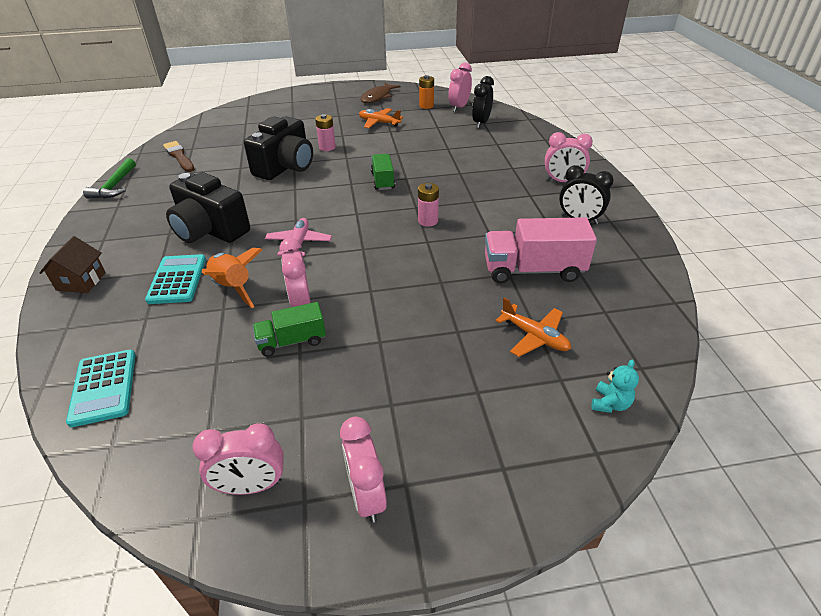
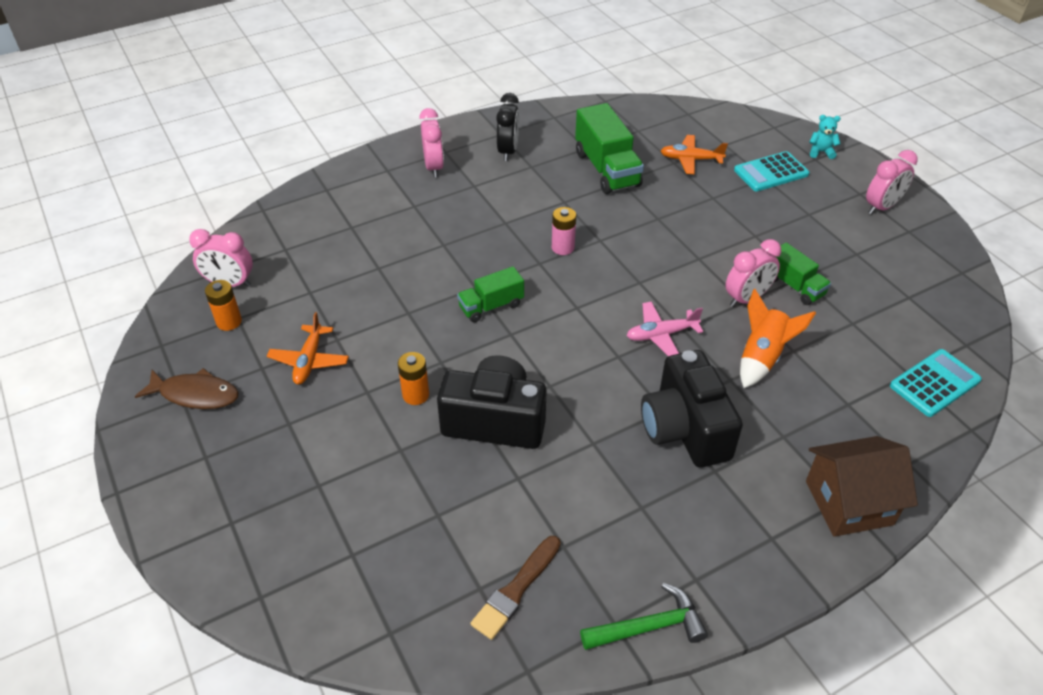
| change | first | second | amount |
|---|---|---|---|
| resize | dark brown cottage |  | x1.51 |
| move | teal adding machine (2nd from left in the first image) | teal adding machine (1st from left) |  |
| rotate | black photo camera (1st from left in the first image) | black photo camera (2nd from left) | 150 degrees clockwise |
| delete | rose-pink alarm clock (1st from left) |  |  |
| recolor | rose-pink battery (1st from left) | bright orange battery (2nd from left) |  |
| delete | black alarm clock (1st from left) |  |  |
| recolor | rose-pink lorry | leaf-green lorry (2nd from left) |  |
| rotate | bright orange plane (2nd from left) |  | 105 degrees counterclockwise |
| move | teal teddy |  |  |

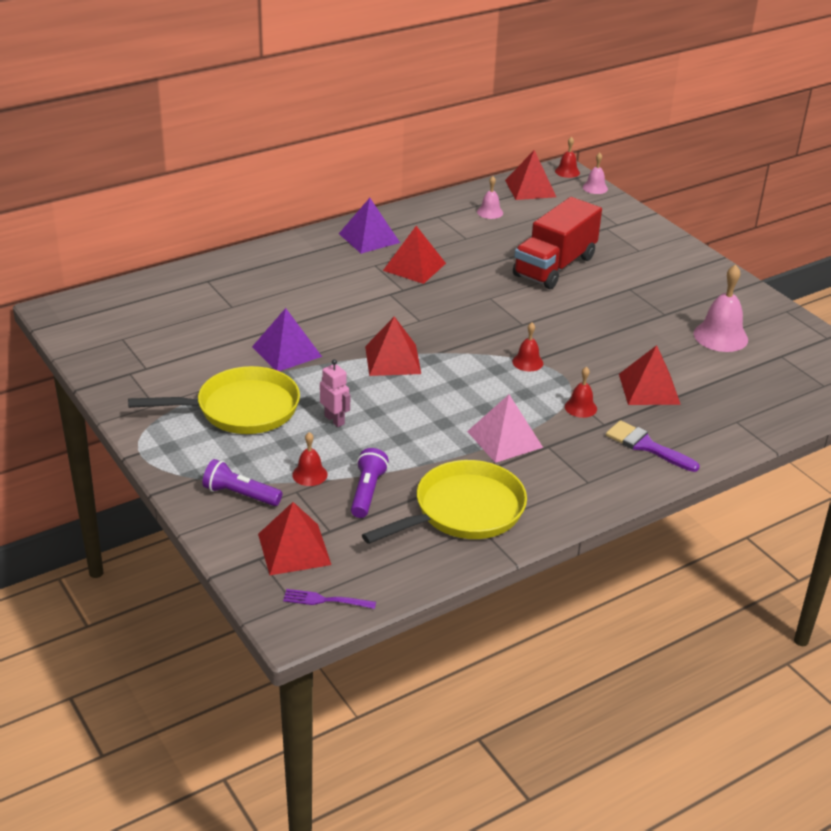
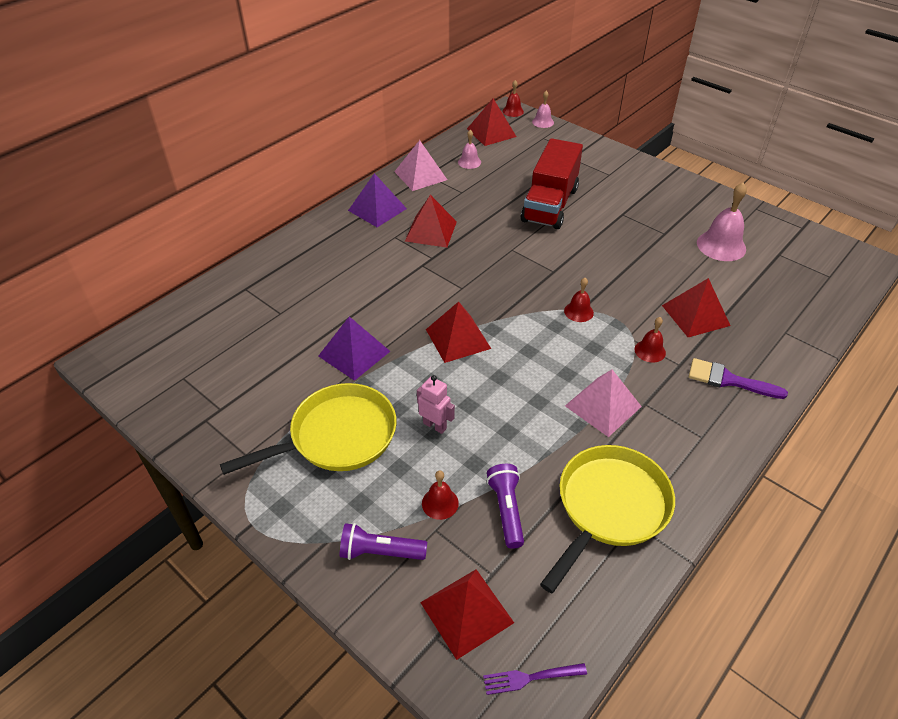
| change | first | second | amount |
|---|---|---|---|
| insert |  | rose-pink solid pyramid (1st from left) |  |

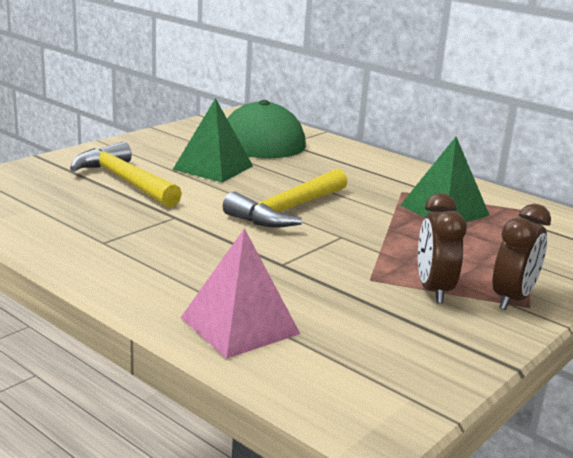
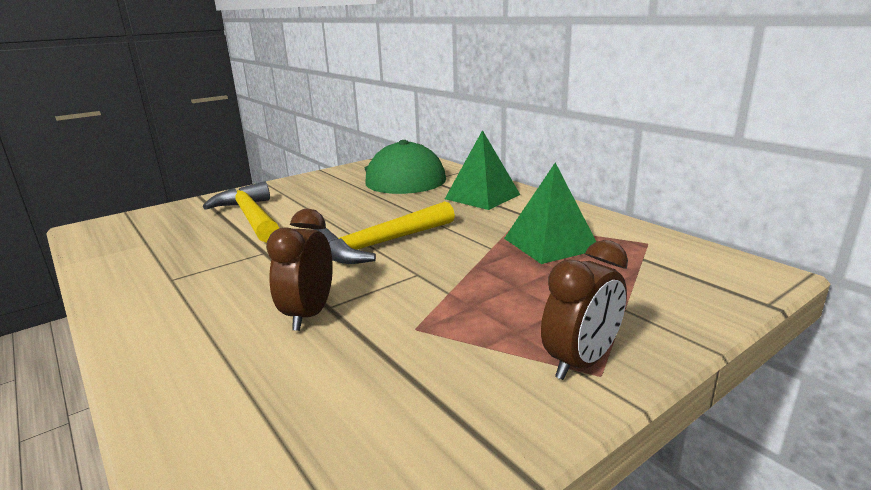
| change | first | second | amount |
|---|---|---|---|
| move | leaf-green solid pyramid (1st from left) |  |  |
| delete | rose-pink solid pyramid |  |  |
| move | dark brown alarm clock (1st from left) |  |  |

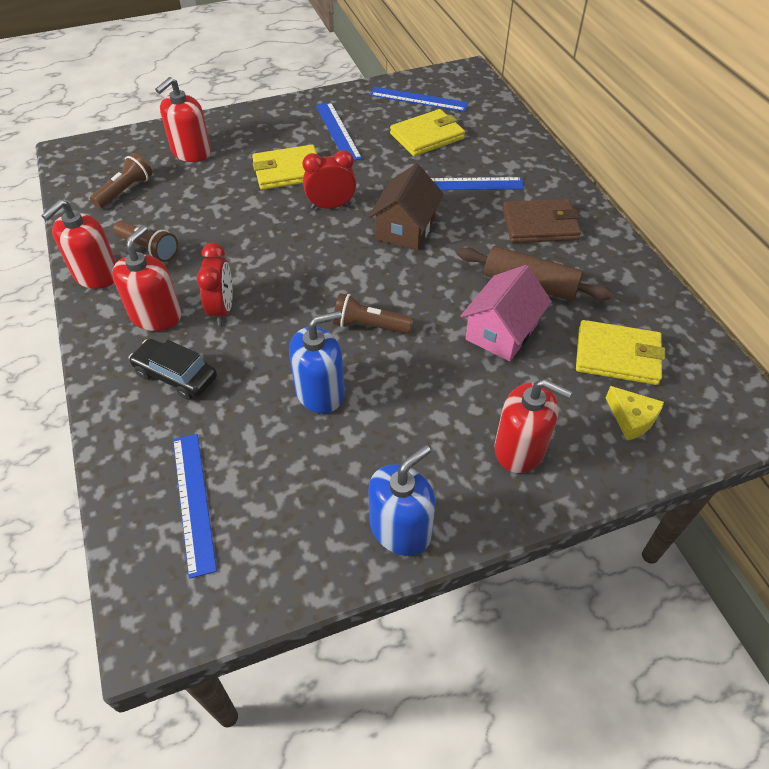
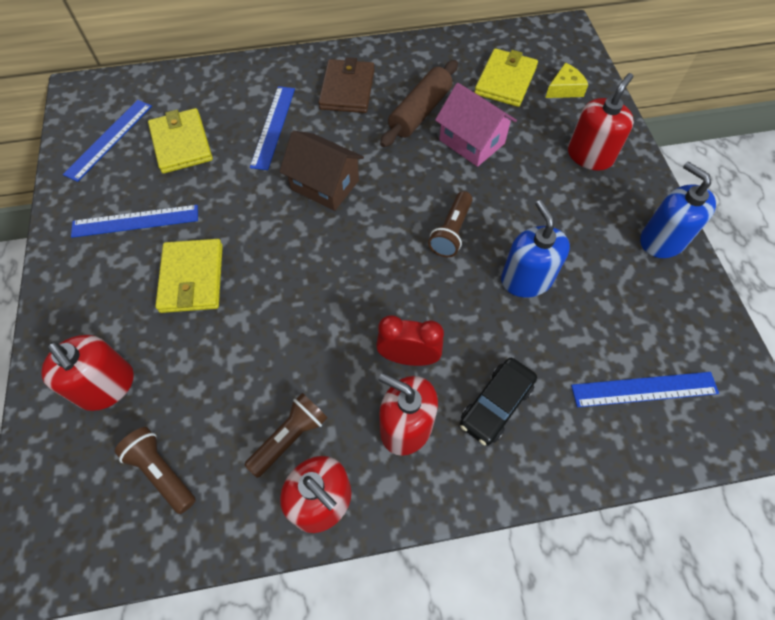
| change | first | second | amount |
|---|---|---|---|
| delete | red alarm clock (2nd from left) |  |  |

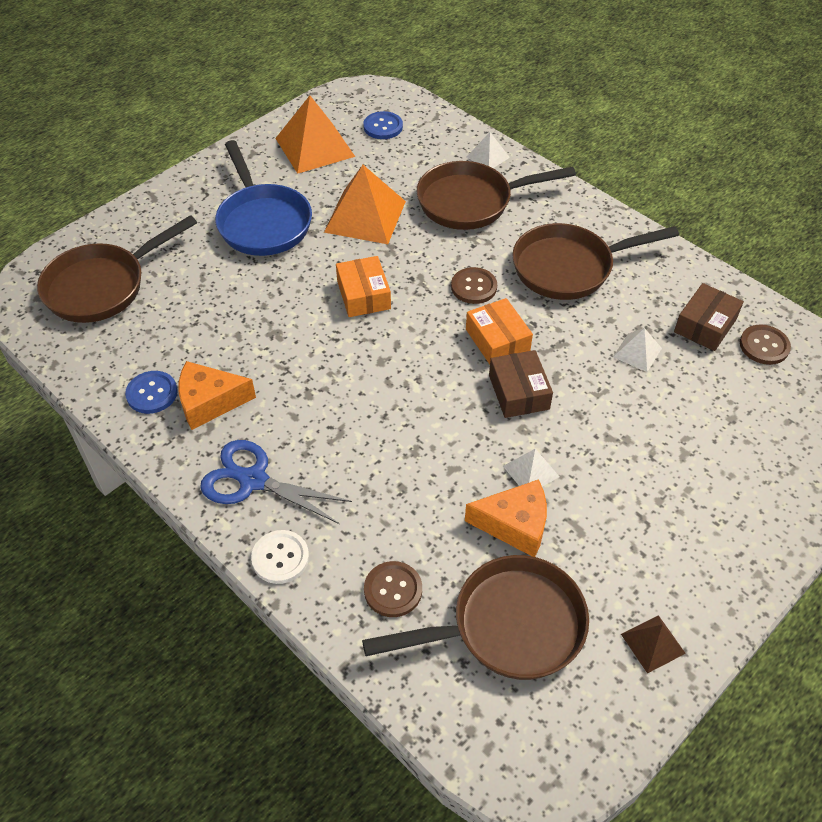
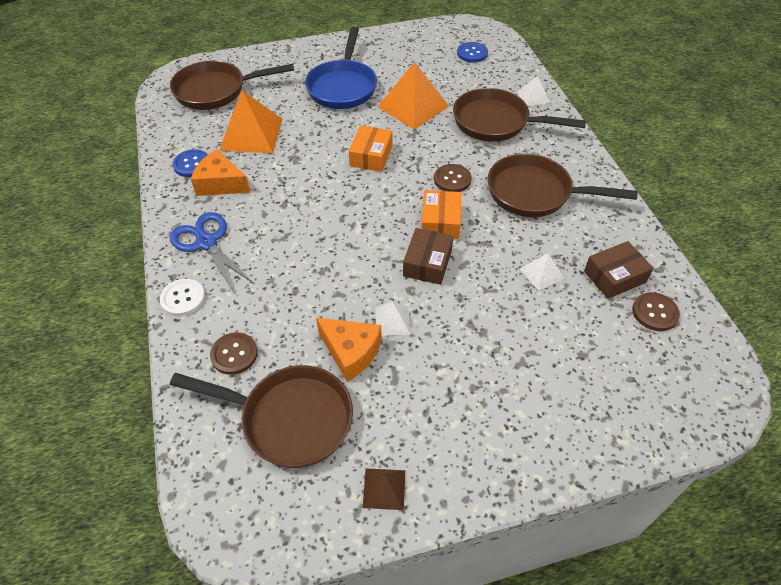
| change | first | second | amount |
|---|---|---|---|
| move | bright orange solid pyramid (1st from left) |  |  |

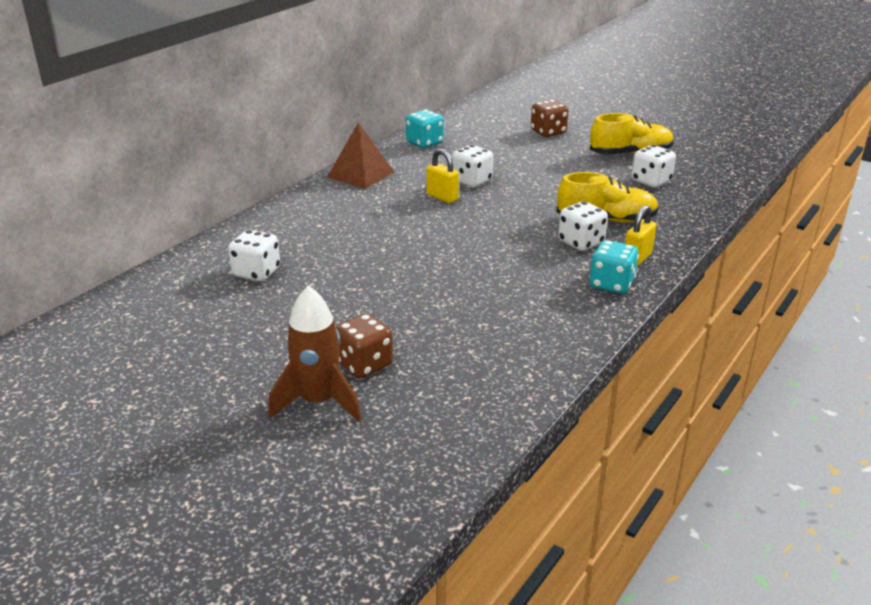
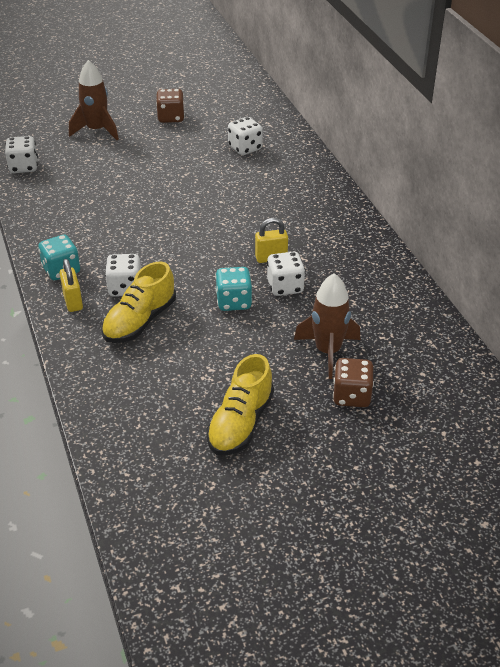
| change | first | second | amount |
|---|---|---|---|
| delete | dark brown solid pyramid |  |  |
| move | dark brown game die (1st from left) |  |  |
| move | teal game die (1st from left in the first image) | teal game die (2nd from left) |  |
| move | white game die (4th from left in the first image) | white game die (1st from left) |  |
| insert |  | dark brown rocket (2nd from left) |  |

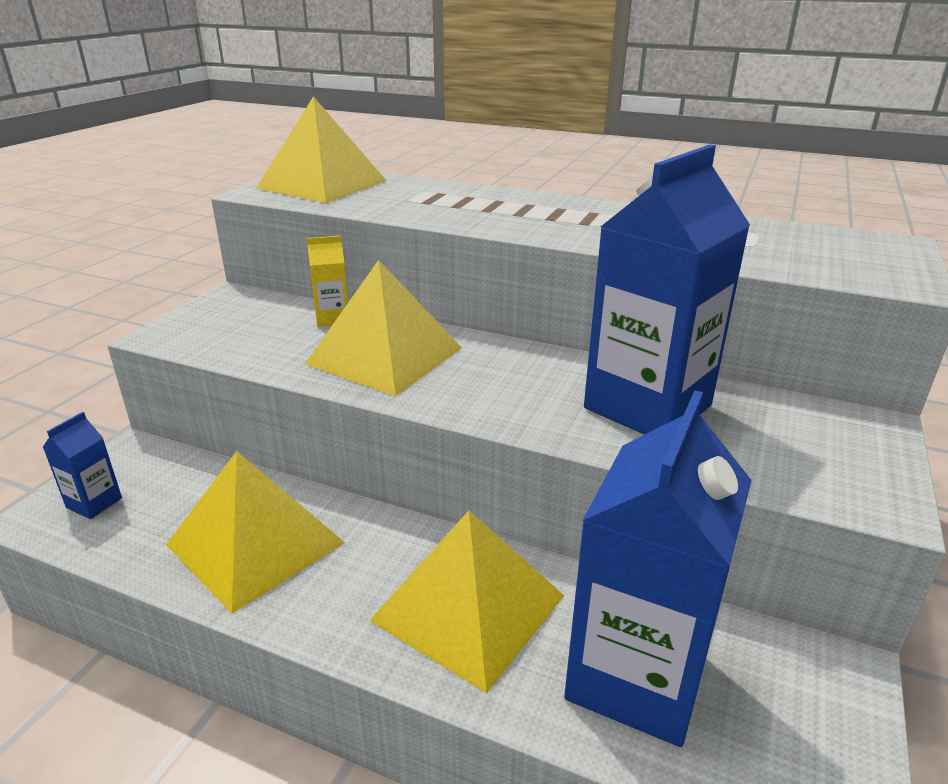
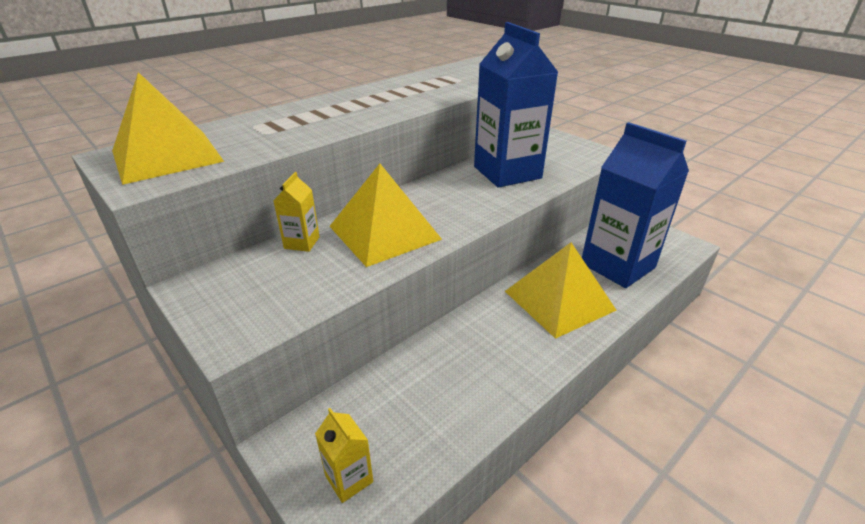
| change | first | second | amount |
|---|---|---|---|
| recolor | cobalt juice carton (1st from left) | yellow juice carton (2nd from left) |  |
| delete | yellow solid pyramid (1st from left) |  |  |

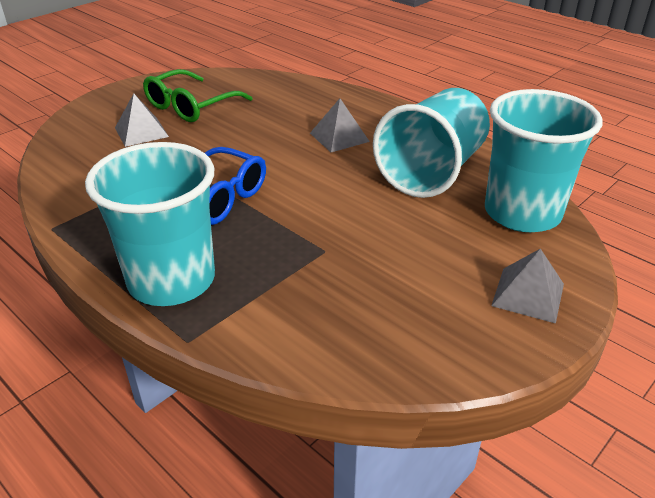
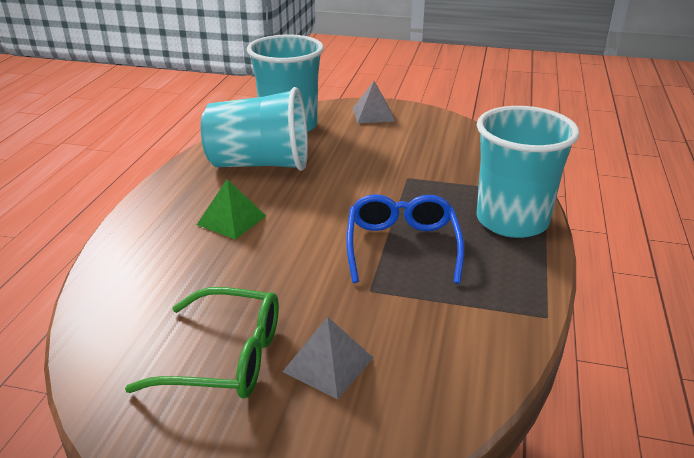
| change | first | second | amount |
|---|---|---|---|
| recolor | grey solid pyramid (2nd from left) | leaf-green solid pyramid |  |

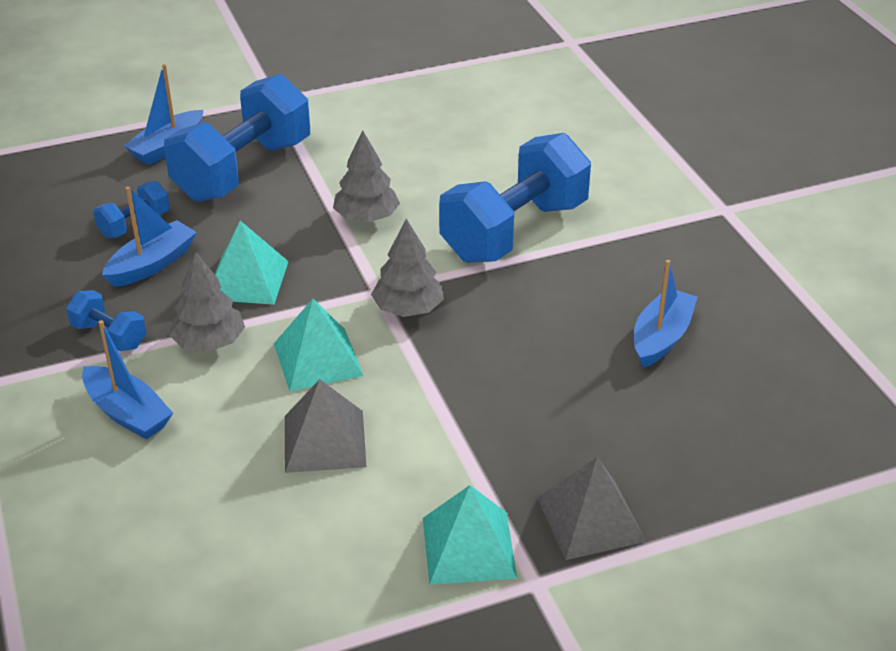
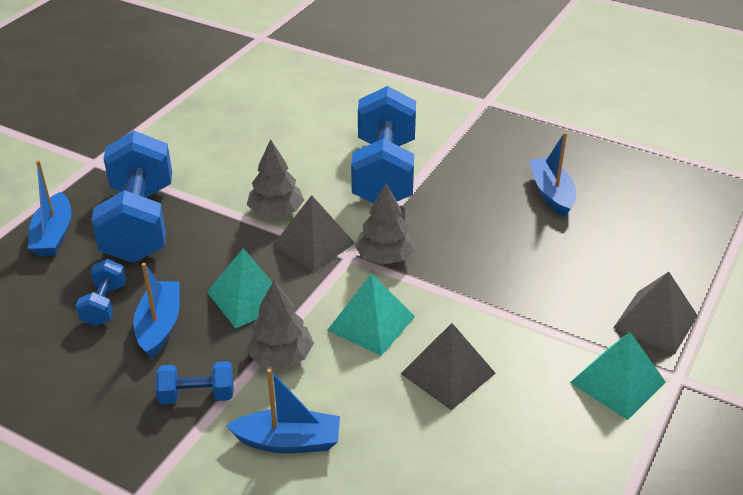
| change | first | second | amount |
|---|---|---|---|
| insert |  | grey solid pyramid (1st from left) |  |

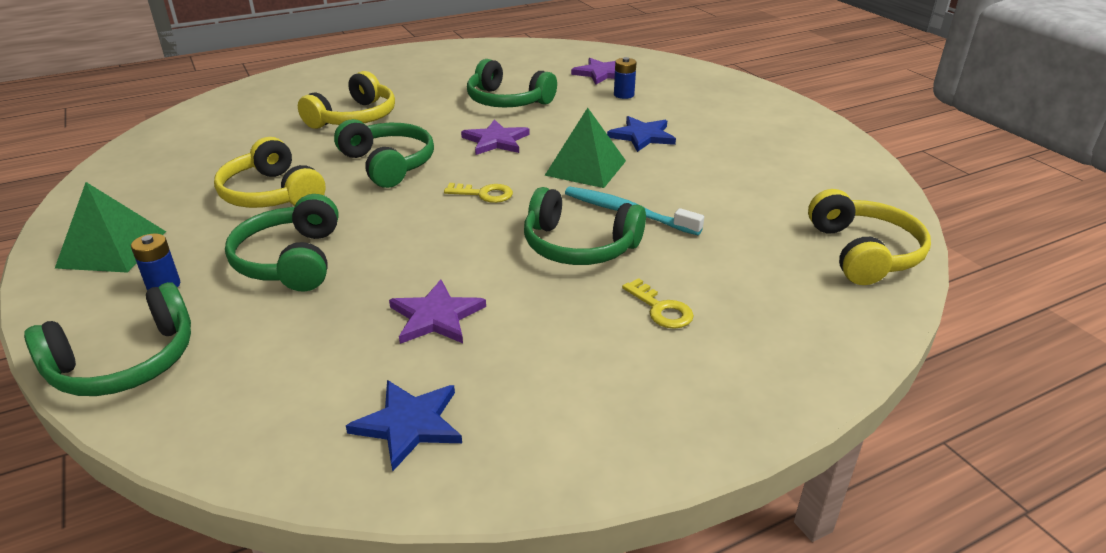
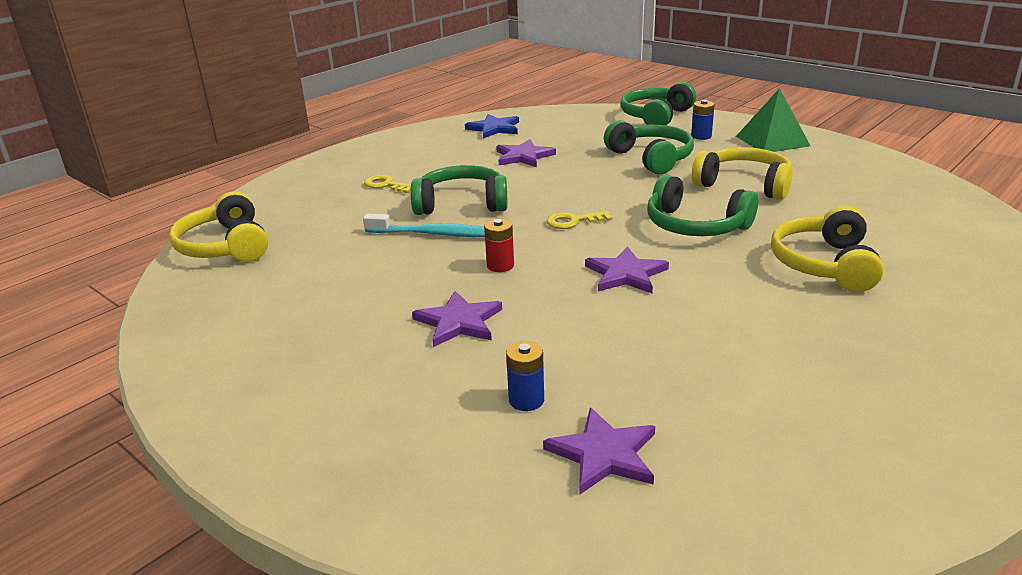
| change | first | second | amount |
|---|---|---|---|
| delete | leaf-green headphones (4th from left) |  |  |
| replace | leaf-green solid pyramid (2nd from left) | red battery |  |
| recolor | cobalt star (2nd from left) | royal purple star (1st from left) |  |

